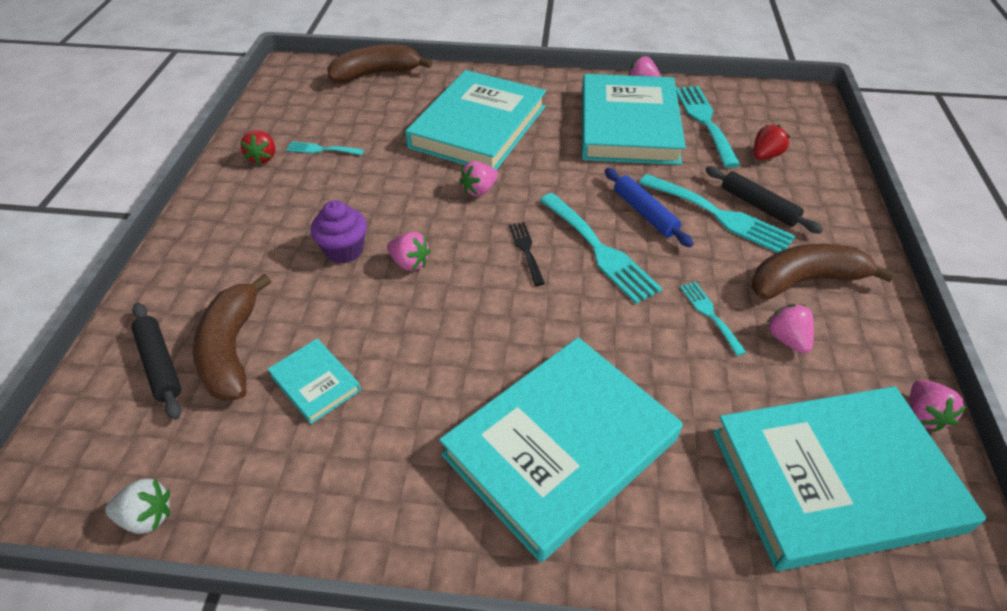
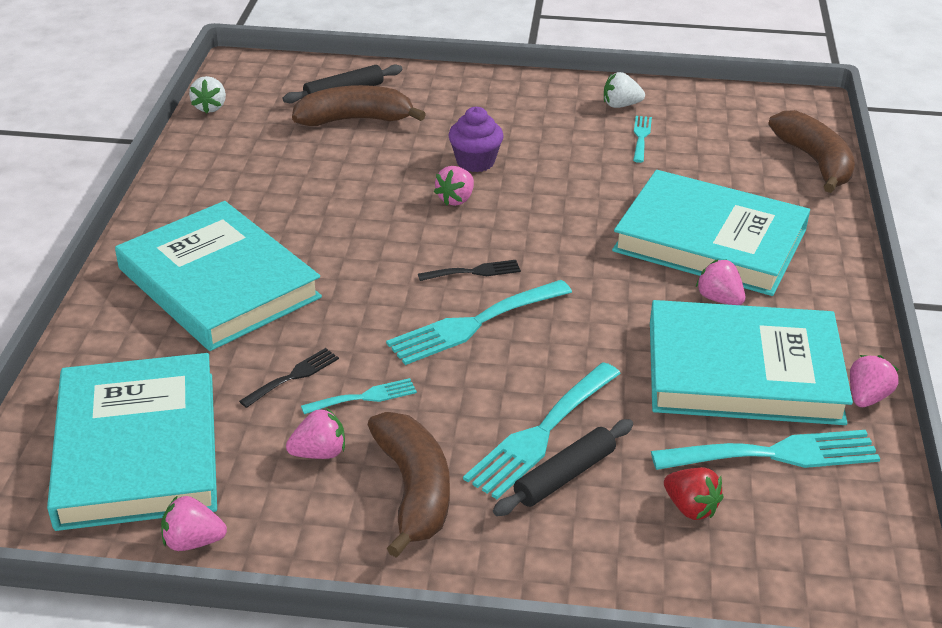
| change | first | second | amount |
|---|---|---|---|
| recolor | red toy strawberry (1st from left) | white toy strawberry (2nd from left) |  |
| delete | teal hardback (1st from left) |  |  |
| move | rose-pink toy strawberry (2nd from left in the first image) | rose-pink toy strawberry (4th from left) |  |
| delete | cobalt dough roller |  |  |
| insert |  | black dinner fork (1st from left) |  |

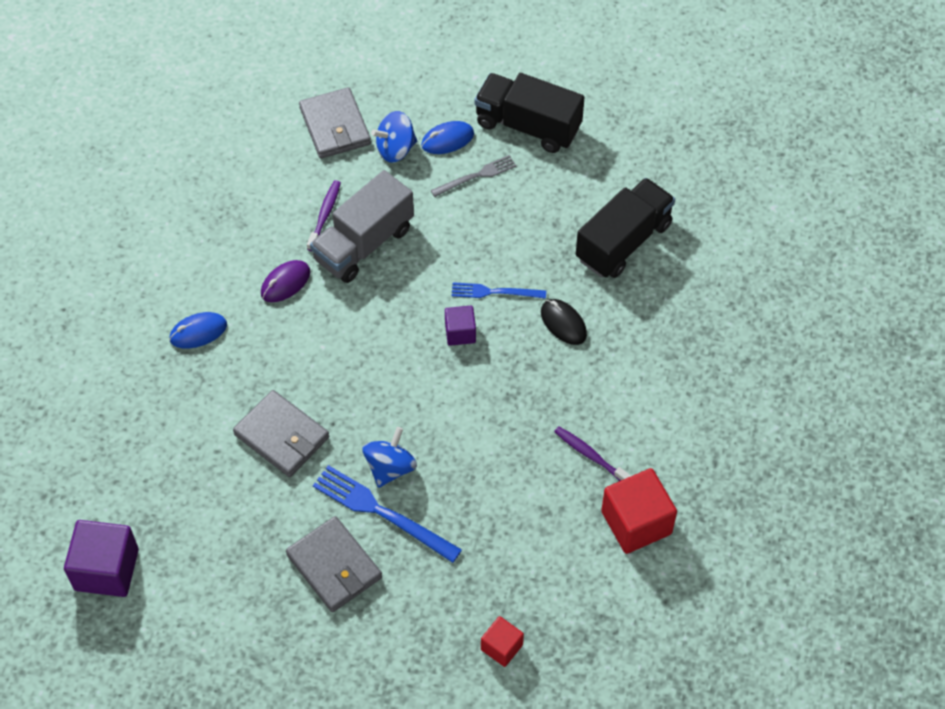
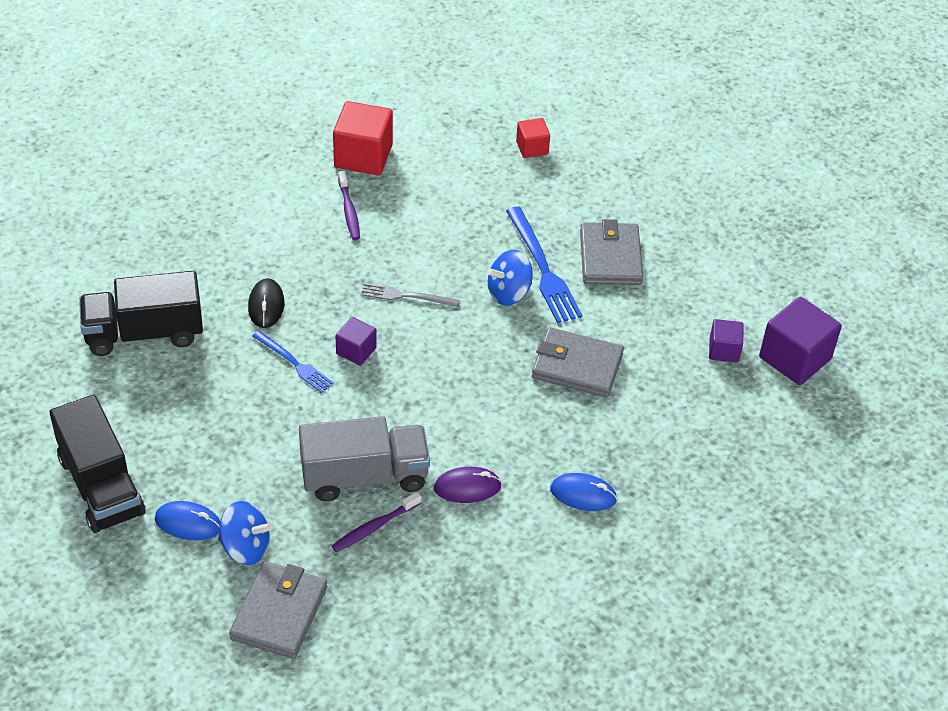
| change | first | second | amount |
|---|---|---|---|
| rotate | grey card wallet (1st from left in the first image) | grey card wallet (2nd from left) | 60 degrees counterclockwise |
| move | grey dinner fork |  |  |
| insert |  | royal purple cube (2nd from left) |  |

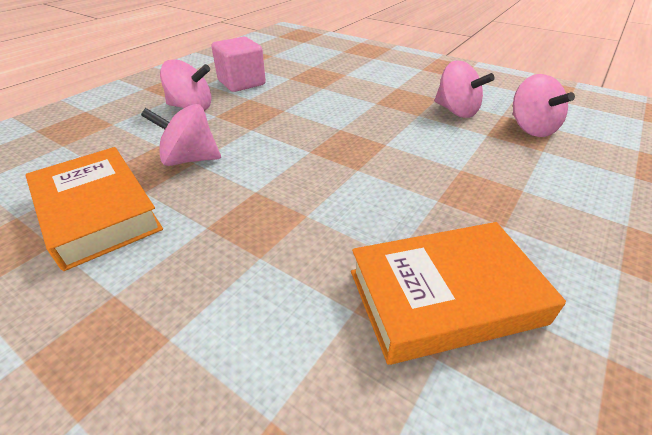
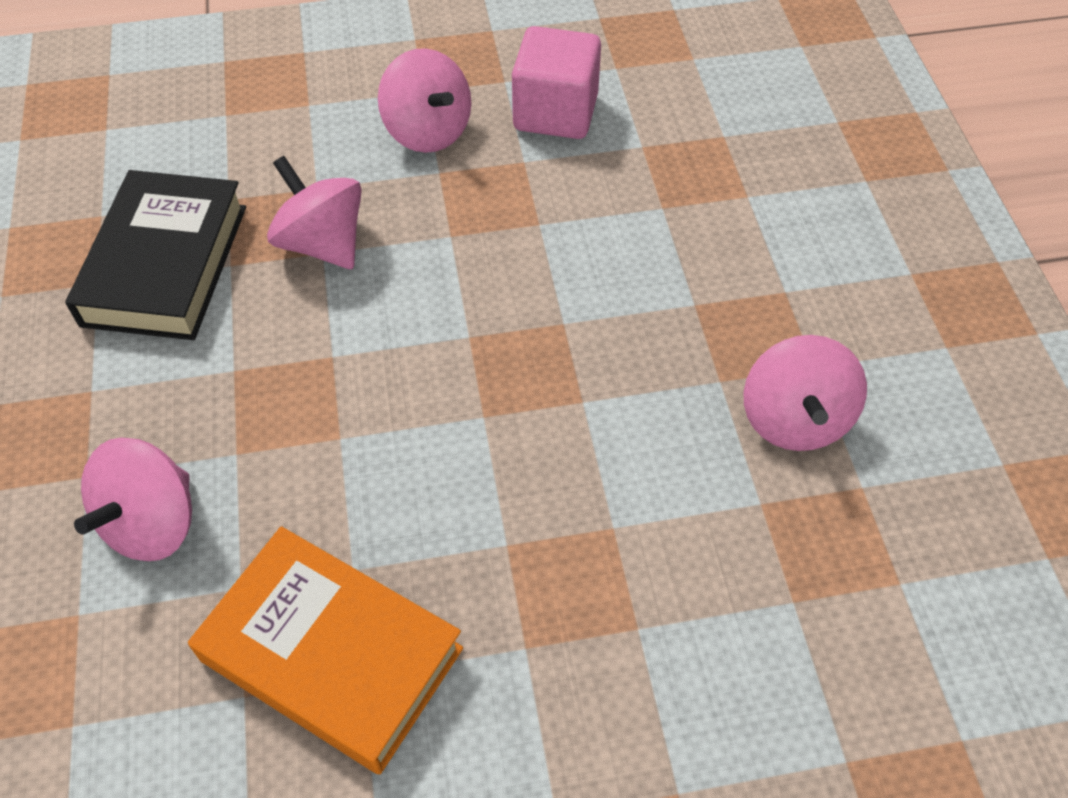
| change | first | second | amount |
|---|---|---|---|
| recolor | bright orange hardback (1st from left) | black hardback |  |
| move | rose-pink whirligig (4th from left in the first image) | rose-pink whirligig (1st from left) |  |

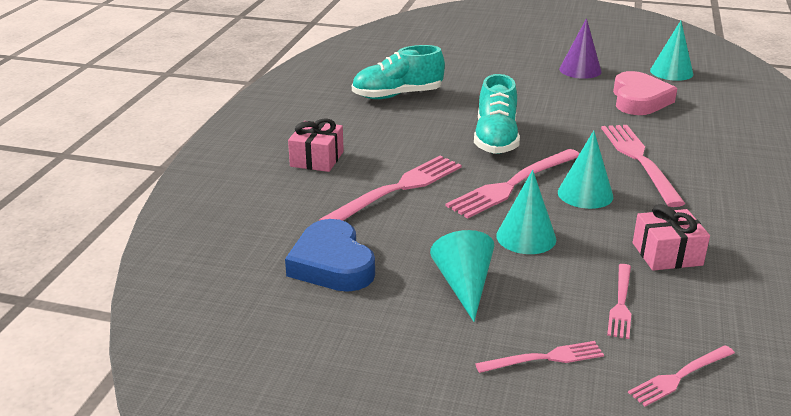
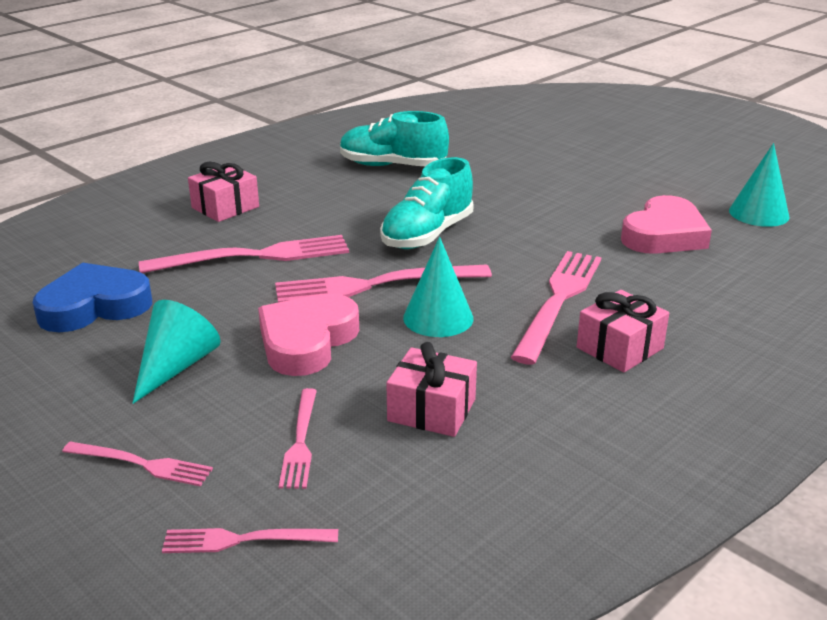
| change | first | second | amount |
|---|---|---|---|
| rotate | cobalt heart |  | 60 degrees clockwise |
| replace | teal solid cone (2nd from left) | rose-pink heart (1st from left) |  |
| delete | royal purple solid cone |  |  |
| rotate | rose-pink dinner fork (4th from left) |  | 45 degrees counterclockwise |
| insert |  | rose-pink wrapped gift (3rd from left) |  |

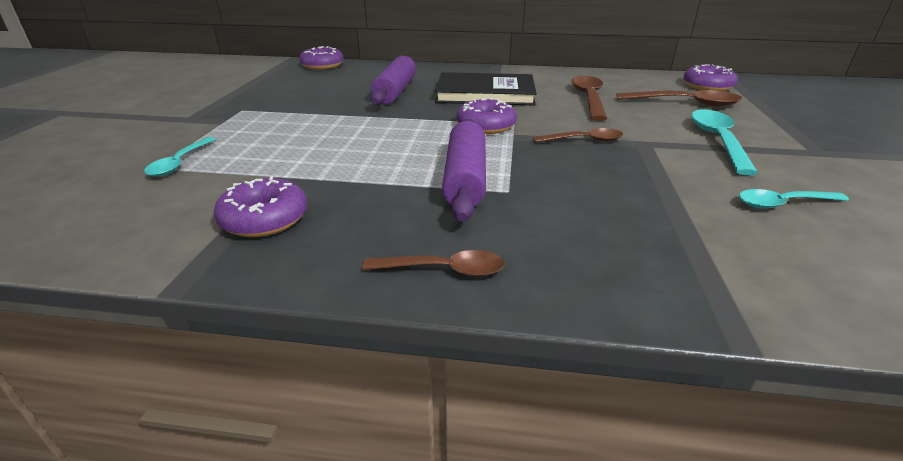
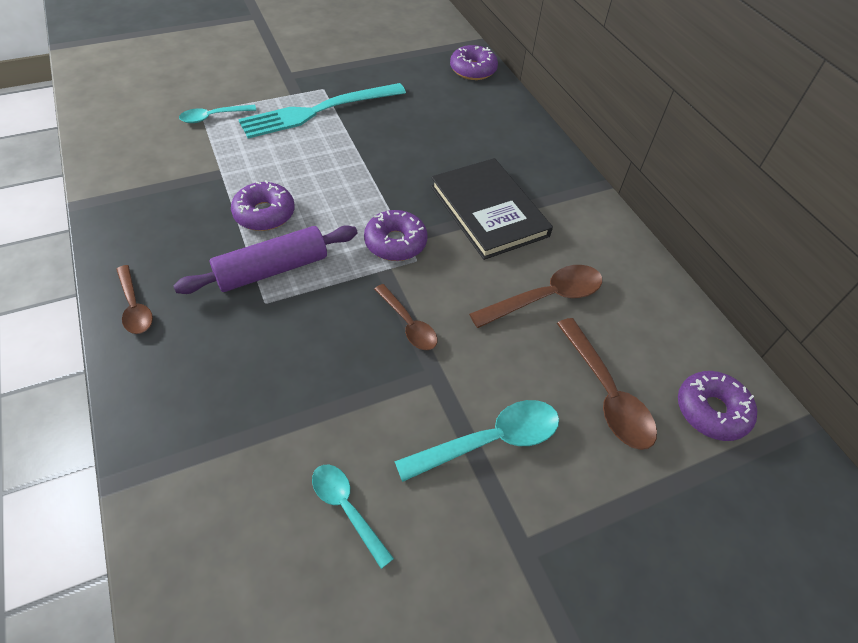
| change | first | second | amount |
|---|---|---|---|
| move | royal purple doughnut (1st from left) |  |  |
| delete | royal purple dough roller (1st from left) |  |  |
| insert |  | teal dinner fork |  |

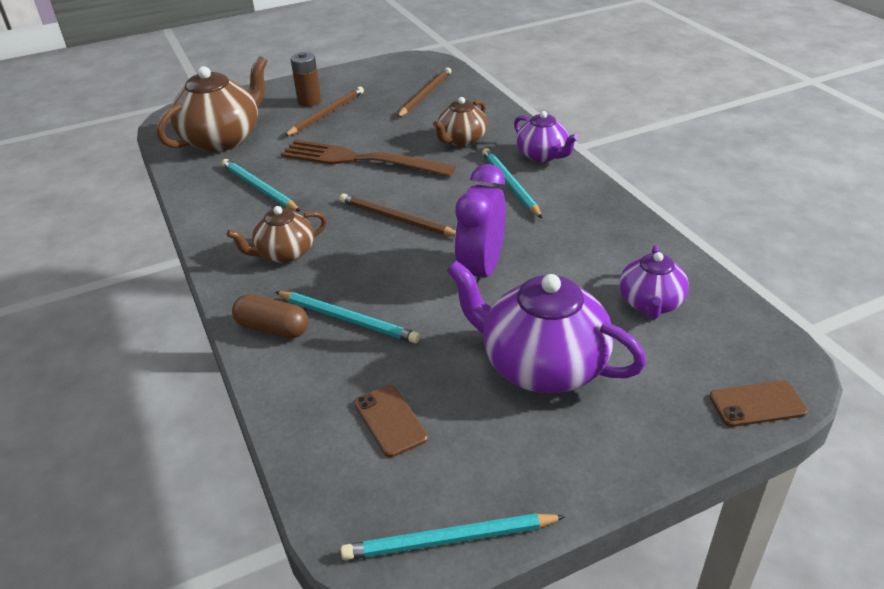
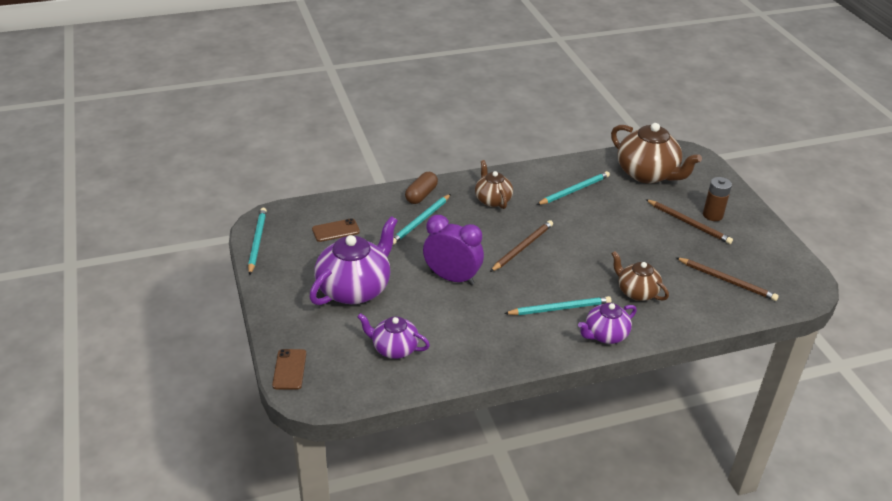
| change | first | second | amount |
|---|---|---|---|
| delete | dark brown dinner fork |  |  |

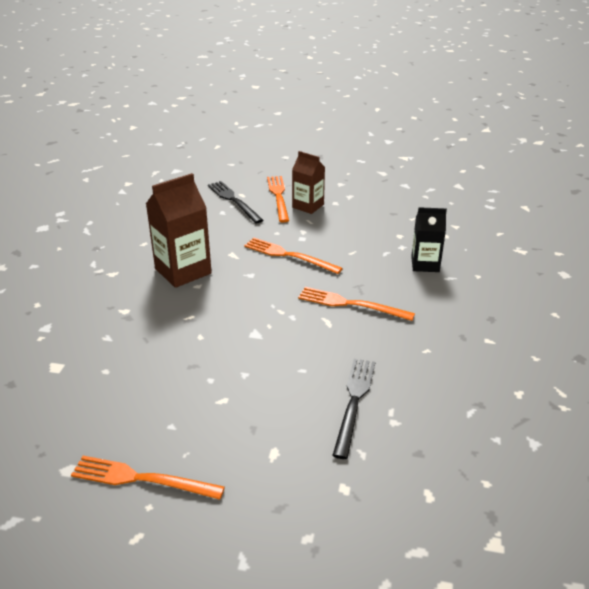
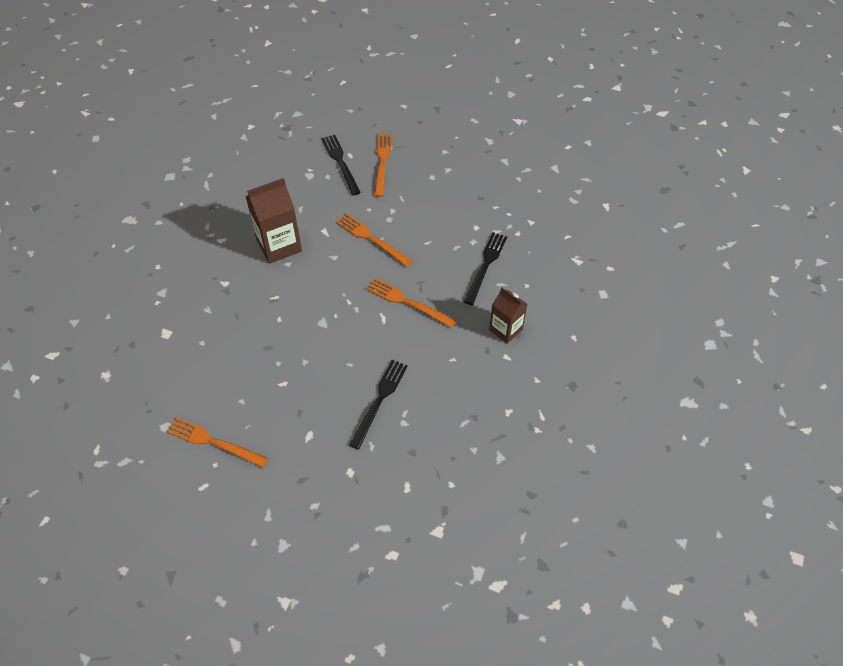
| change | first | second | amount |
|---|---|---|---|
| move | dark brown juice carton (2nd from left) |  |  |
| replace | black juice carton | black dinner fork (3rd from left) |  |

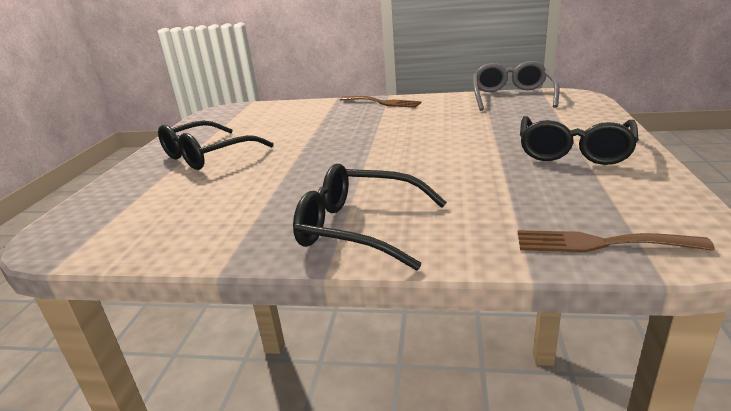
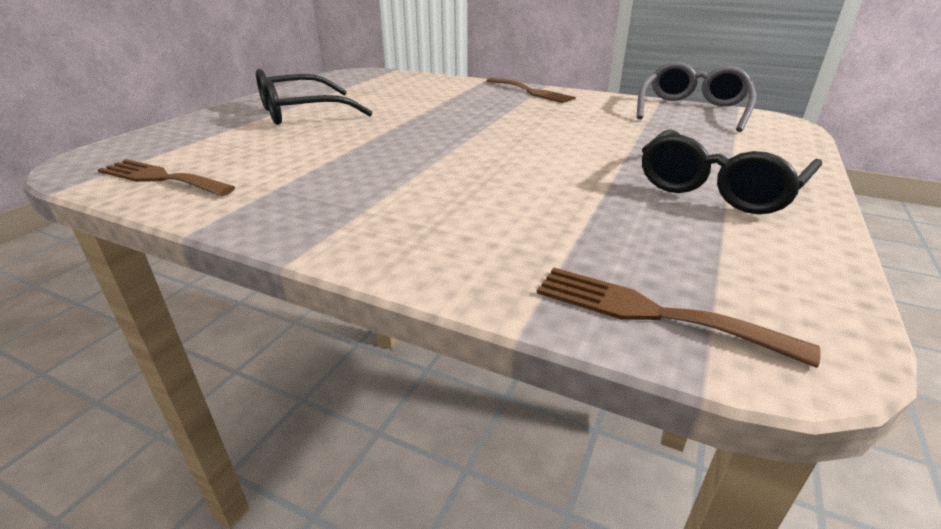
| change | first | second | amount |
|---|---|---|---|
| delete | black glasses (2nd from left) |  |  |
| insert |  | dark brown dinner fork (1st from left) |  |

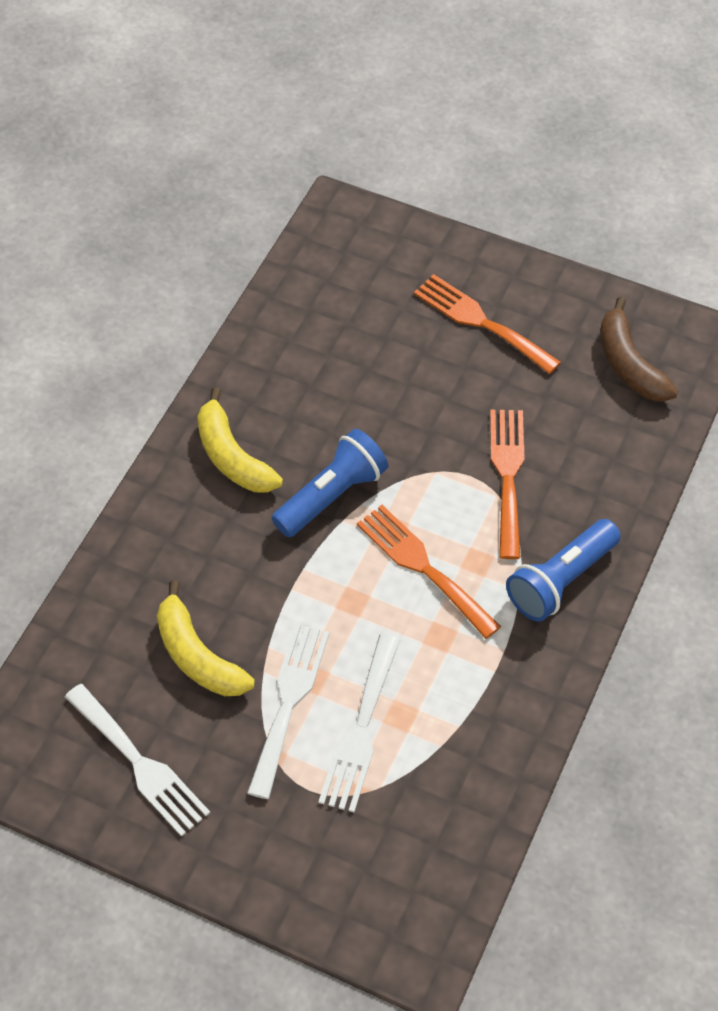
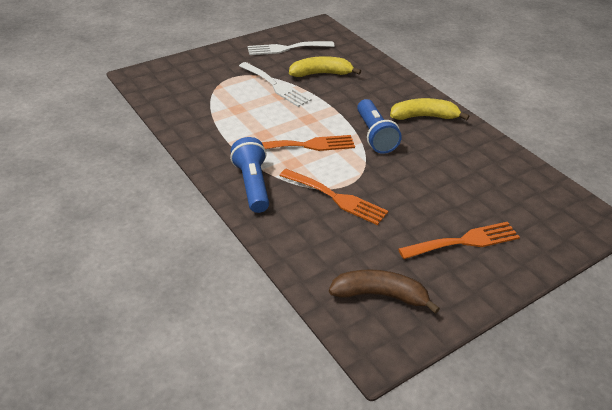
| change | first | second | amount |
|---|---|---|---|
| delete | white dinner fork (3rd from left) |  |  |

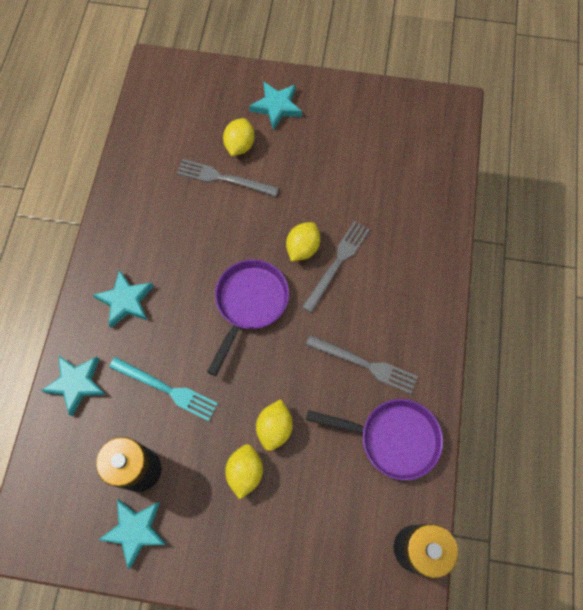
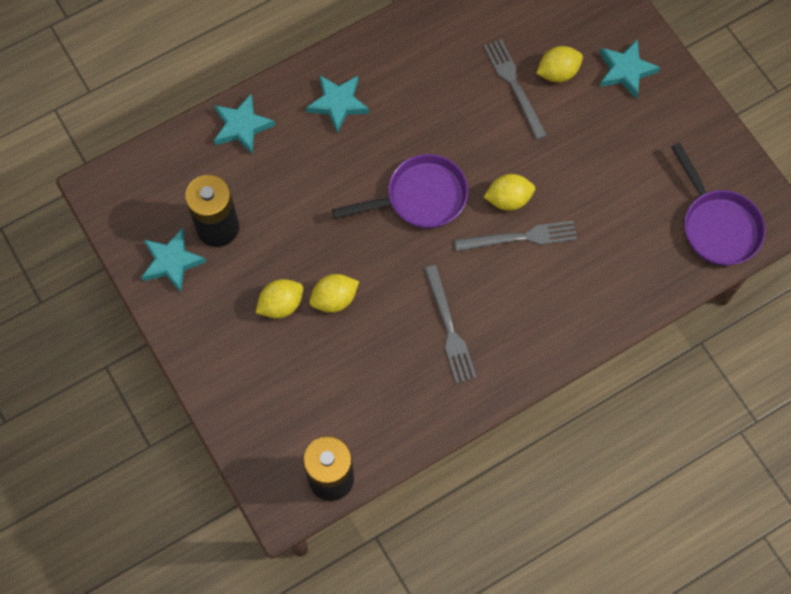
| change | first | second | amount |
|---|---|---|---|
| delete | teal dinner fork |  |  |
| move | royal purple pan (2nd from left) |  |  |

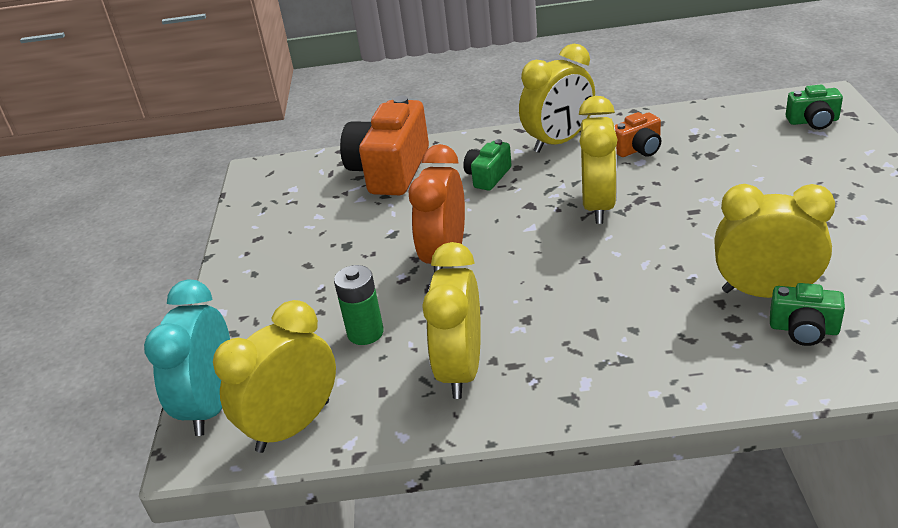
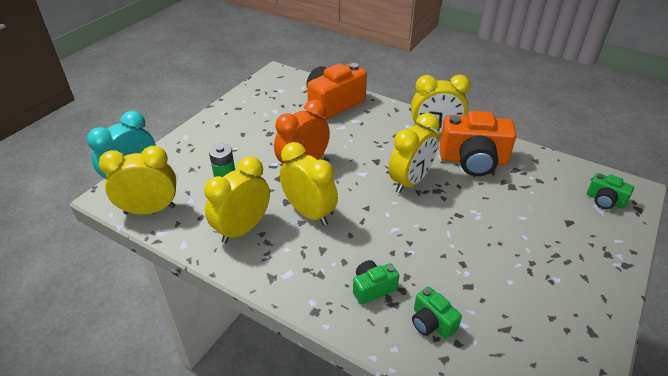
| change | first | second | amount |
|---|---|---|---|
| move | leaf-green photo camera (1st from left) |  |  |
| resize | bright orange photo camera (2nd from left) |  | x2.00 |
| move | yellow alarm clock (5th from left in the first image) | yellow alarm clock (3rd from left) |  |

